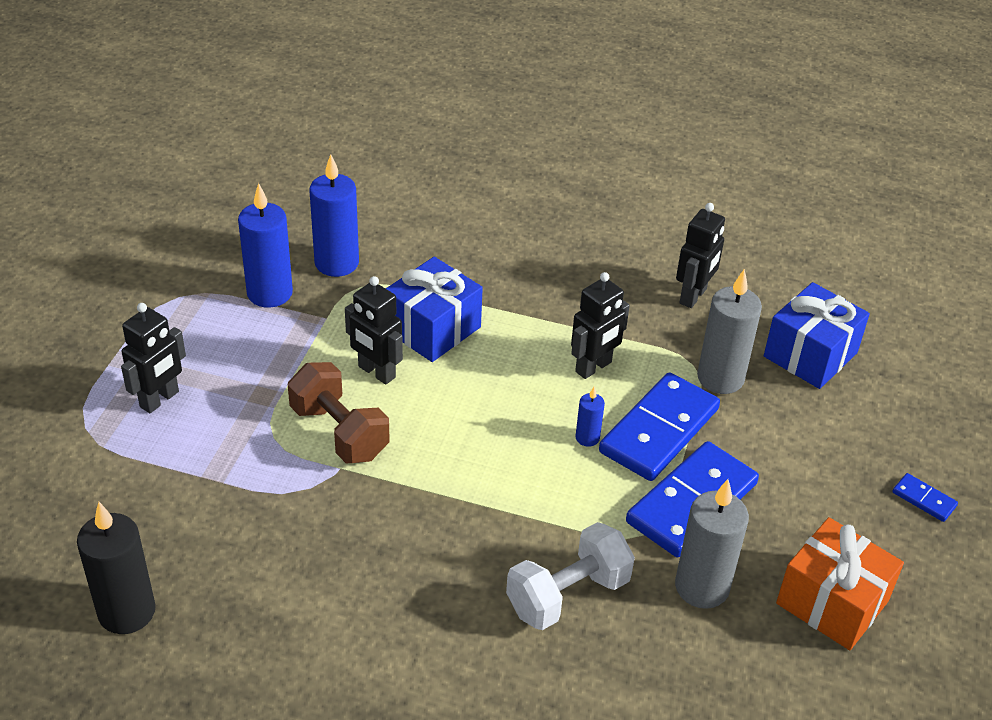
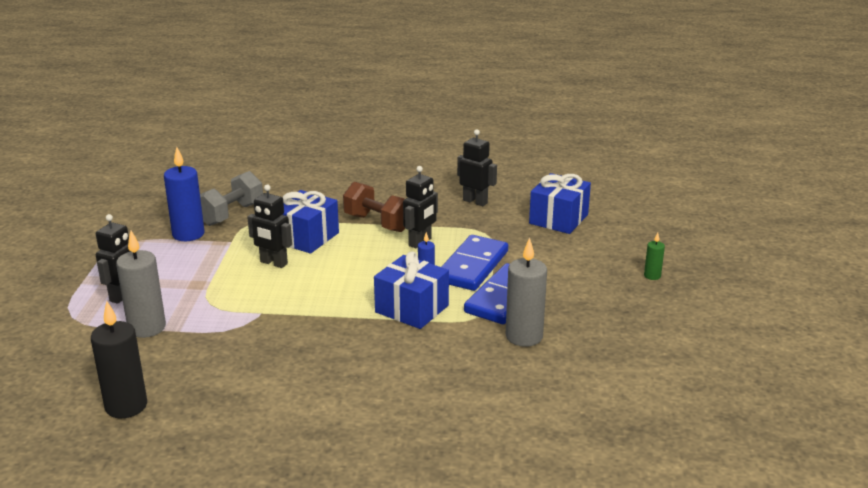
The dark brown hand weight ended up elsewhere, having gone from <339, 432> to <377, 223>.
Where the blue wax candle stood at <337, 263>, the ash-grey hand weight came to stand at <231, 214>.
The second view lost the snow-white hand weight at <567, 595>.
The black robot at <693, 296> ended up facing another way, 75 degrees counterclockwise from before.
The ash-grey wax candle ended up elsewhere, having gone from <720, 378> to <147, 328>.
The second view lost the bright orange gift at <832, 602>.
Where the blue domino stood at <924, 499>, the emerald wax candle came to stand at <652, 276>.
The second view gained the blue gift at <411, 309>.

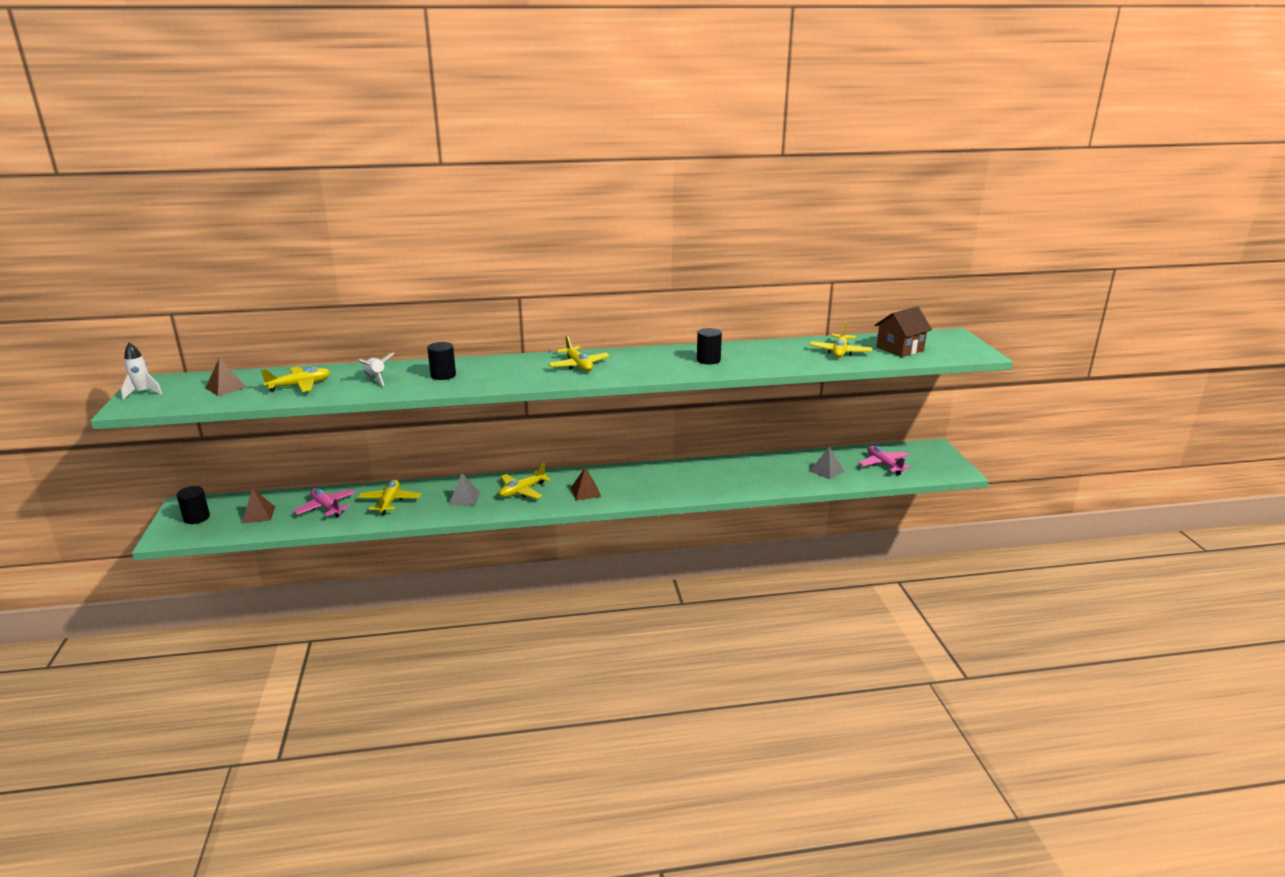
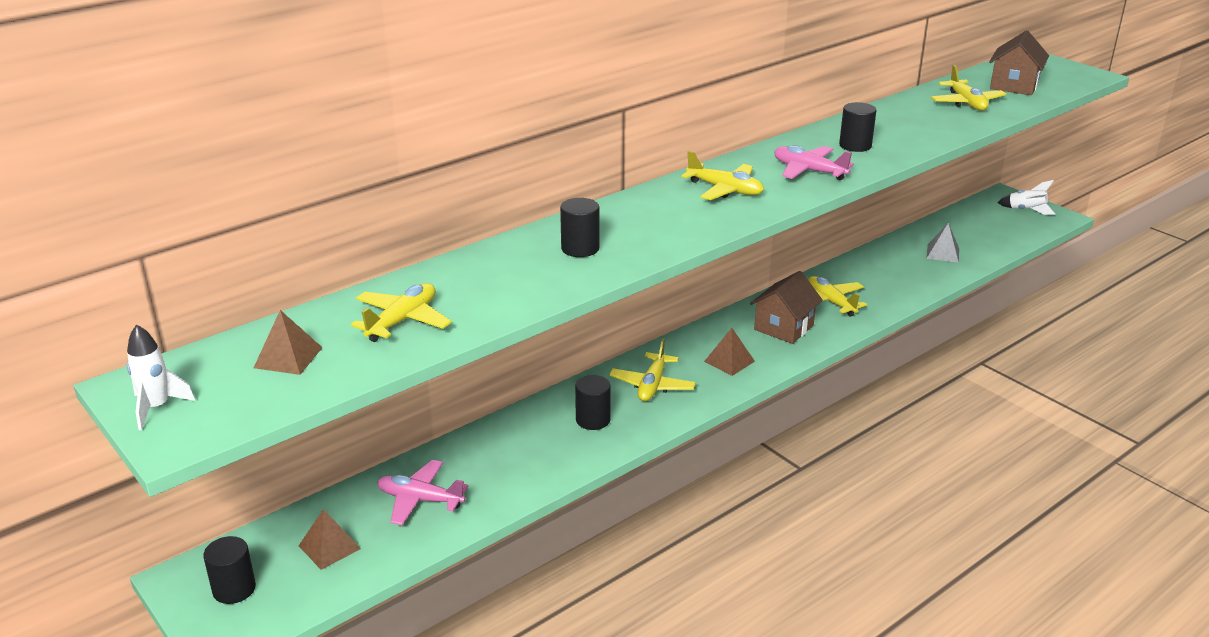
The bright yellow plane ended up elsewhere, having gone from <390, 502> to <830, 302>.
The snow-white spaceship ended up elsewhere, having gone from <376, 378> to <1026, 210>.
Where the ash-grey pyramid stood at <464, 498>, the black solid cylinder came to stand at <593, 420>.
The pink plane ended up elsewhere, having gone from <884, 464> to <809, 171>.
The second view gained the dark brown house at <783, 327>.

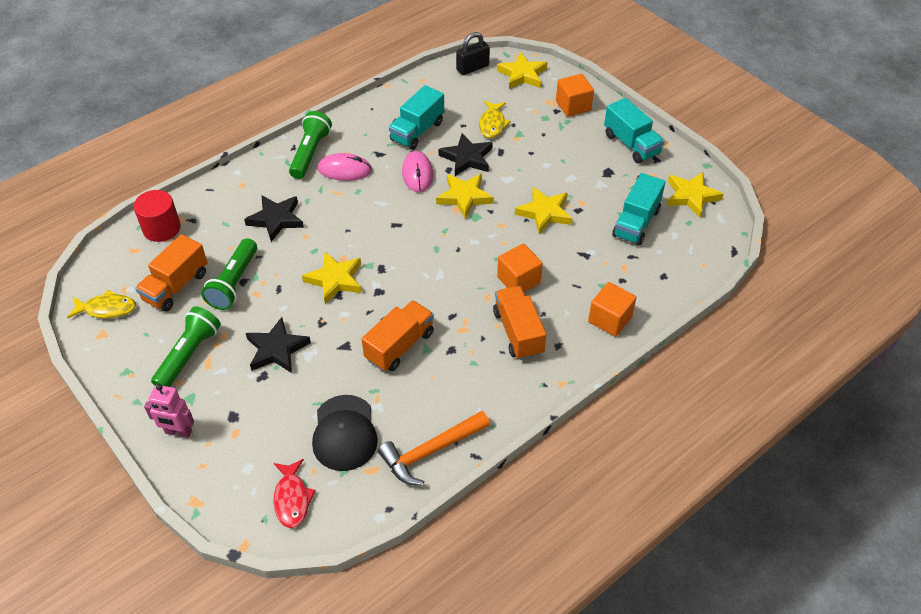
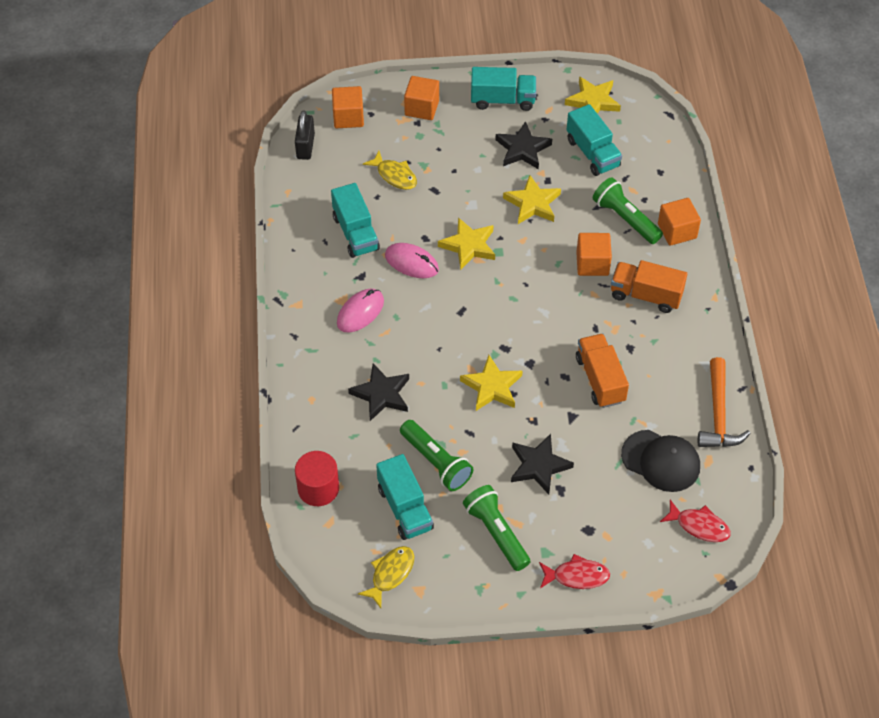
What was the bright orange truck at <176, 286> turned into the turquoise truck at <405, 508>.
Where the pink robot stood at <178, 432>, the crimson fish figure came to stand at <577, 576>.
The emerald torch ended up elsewhere, having gone from <310, 153> to <625, 219>.
The black star shape ended up elsewhere, having gone from <467, 158> to <522, 149>.
Where the bright yellow star shape stood at <522, 74>, the bright orange solid cube came to stand at <348, 117>.

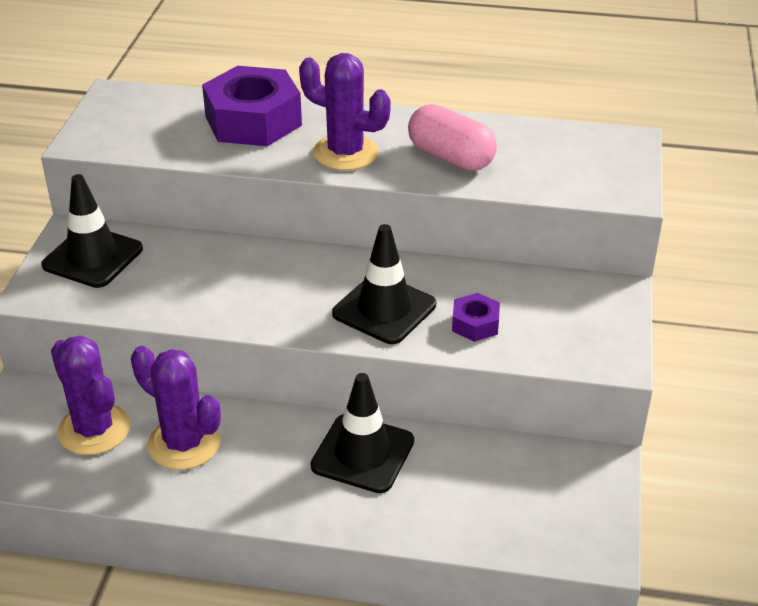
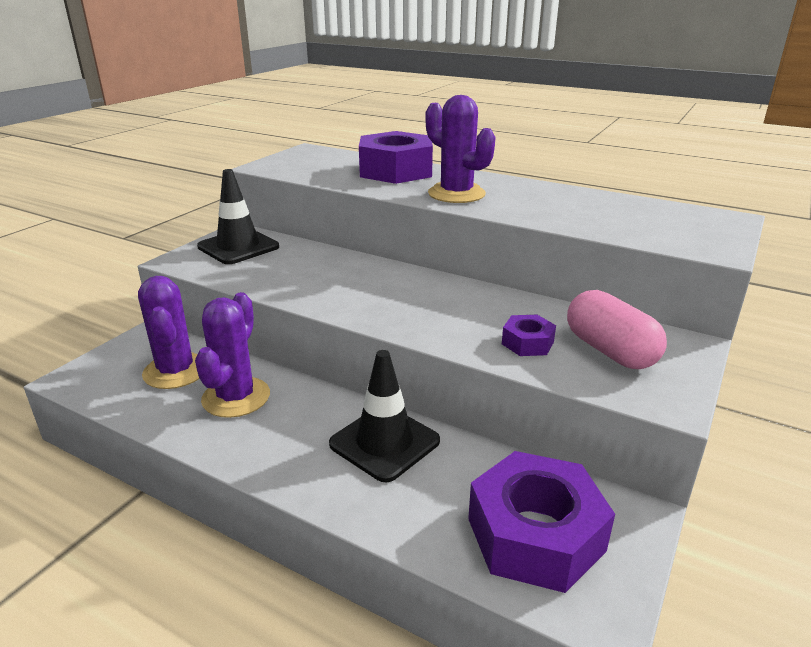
The royal purple saguaro cactus at <184, 443> ended up facing another way, 45 degrees clockwise from before.
The second view lost the black traffic cone at <384, 309>.
The pink pill shape ended up elsewhere, having gone from <450, 157> to <610, 351>.
The second view gained the royal purple hex nut at <535, 534>.

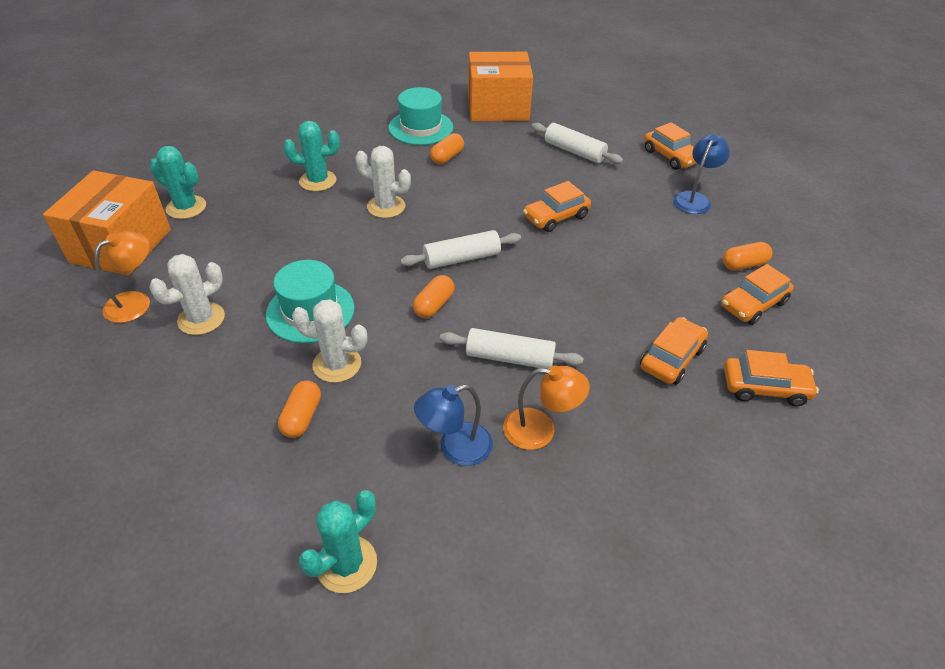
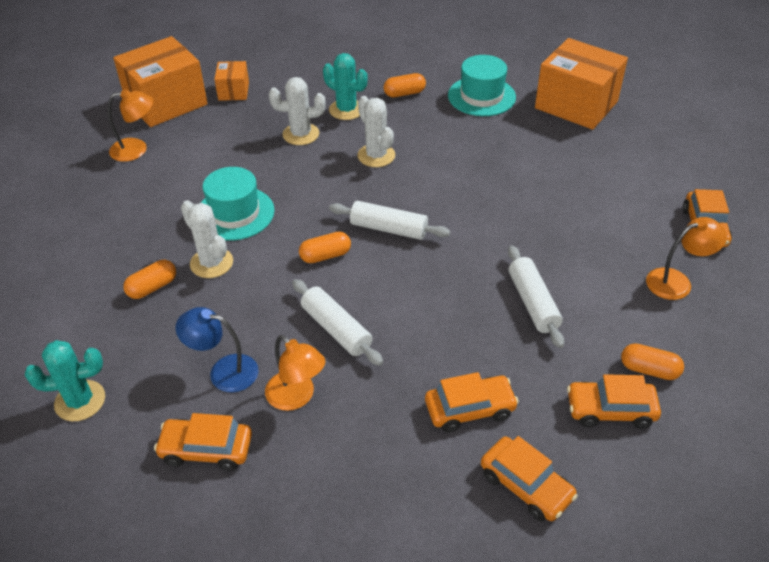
The snow-white saguaro cactus ended up elsewhere, having gone from <201, 319> to <301, 134>.
Where the turquoise saguaro cactus stood at <186, 207>, the bright orange box came to stand at <233, 91>.
The bright orange pill shape ended up elsewhere, having gone from <447, 157> to <404, 93>.
The bright orange toy car ended up elsewhere, having gone from <556, 217> to <206, 450>.
The snow-white pastry roller ended up elsewhere, having gone from <574, 151> to <533, 303>.
What was the blue desk lamp at <694, 199> turned into the bright orange desk lamp at <677, 281>.

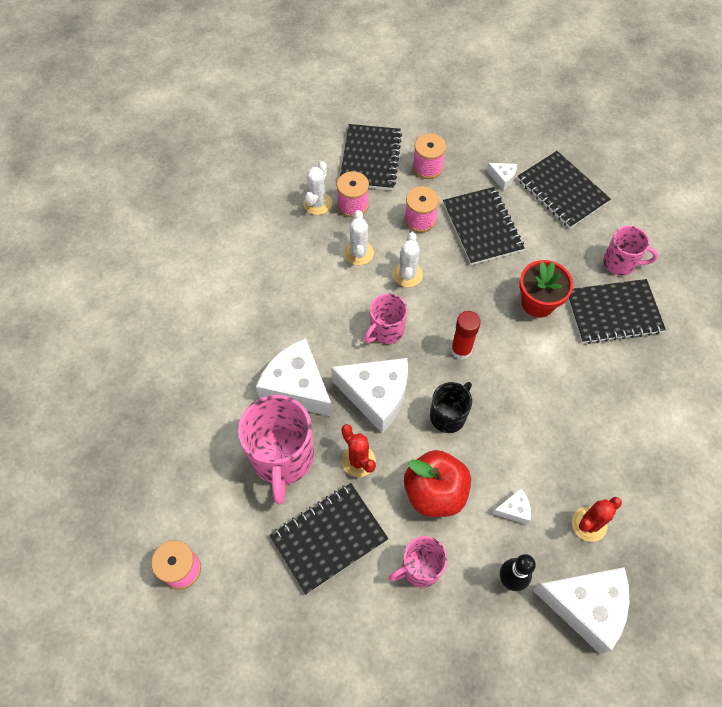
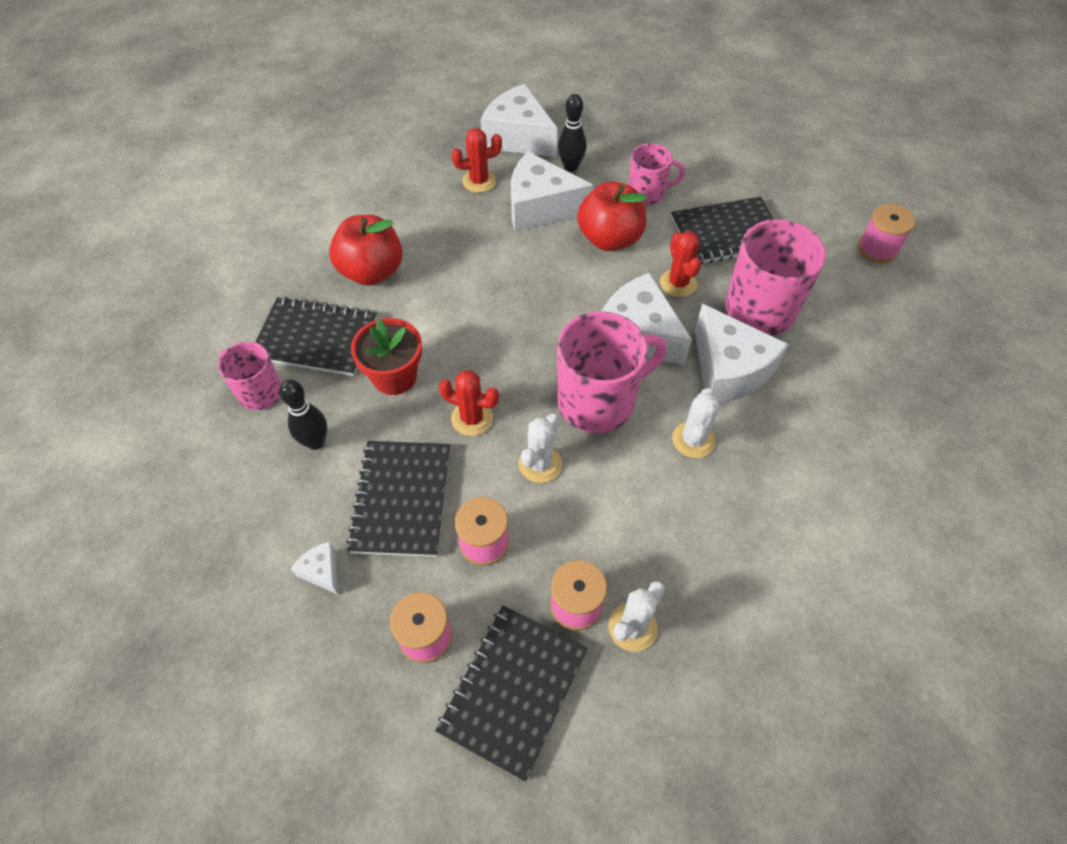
The snow-white saguaro cactus ended up elsewhere, having gone from <359, 253> to <693, 440>.
The size of the pink tea mug at <386, 330> changed by a factor of 1.72.
The second view lost the black tea mug at <448, 416>.
The second view lost the crimson glue at <461, 350>.
The size of the snow-white cheese wedge at <514, 510> changed by a factor of 2.26.
The second view lost the black exercise book at <562, 191>.
The second view gained the black tenpin at <315, 442>.
The second view gained the crimson apple fruit at <372, 271>.
The second view gained the crimson saguaro cactus at <472, 418>.

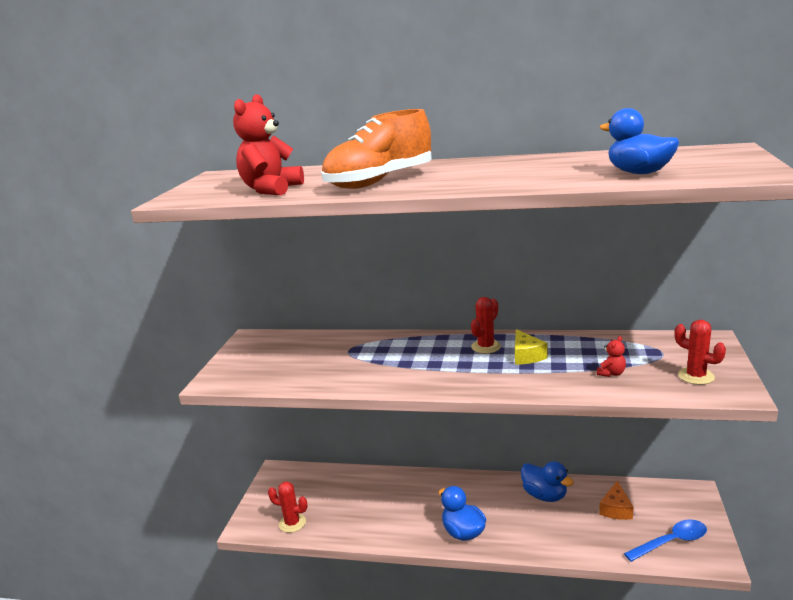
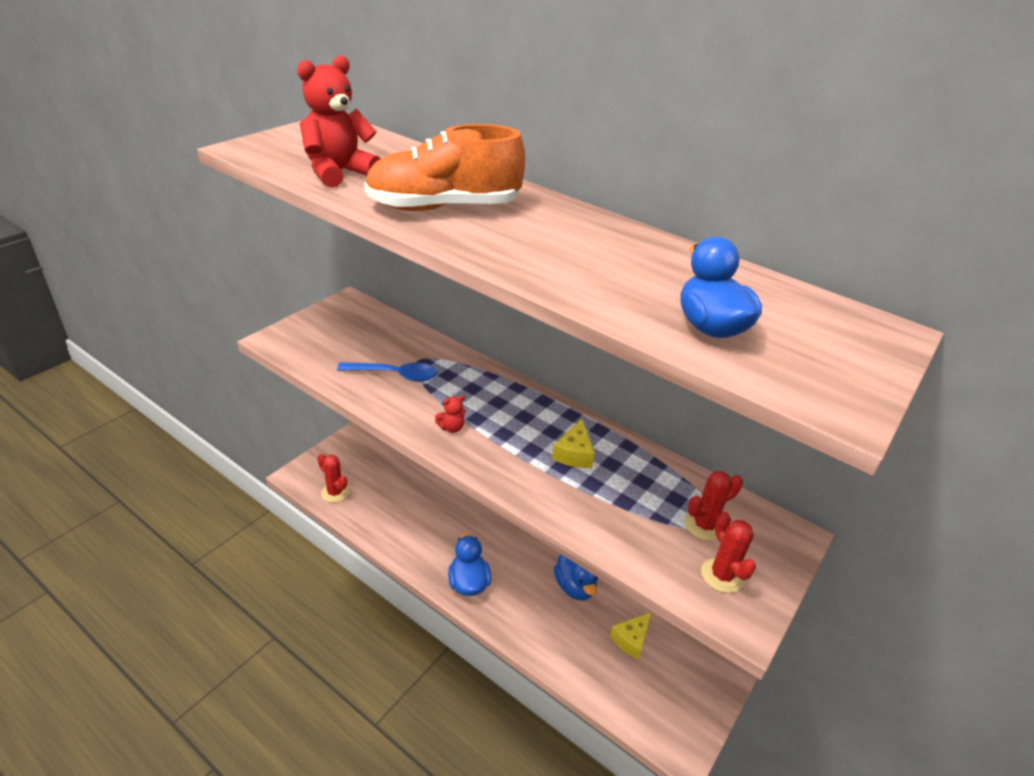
The crimson saguaro cactus ended up elsewhere, having gone from <486, 347> to <704, 525>.
The crimson teddy ended up elsewhere, having gone from <611, 373> to <451, 428>.
What was the bright orange cheese wedge at <616, 509> turned into the bright yellow cheese wedge at <631, 639>.
The blue teaspoon ended up elsewhere, having gone from <671, 542> to <394, 375>.

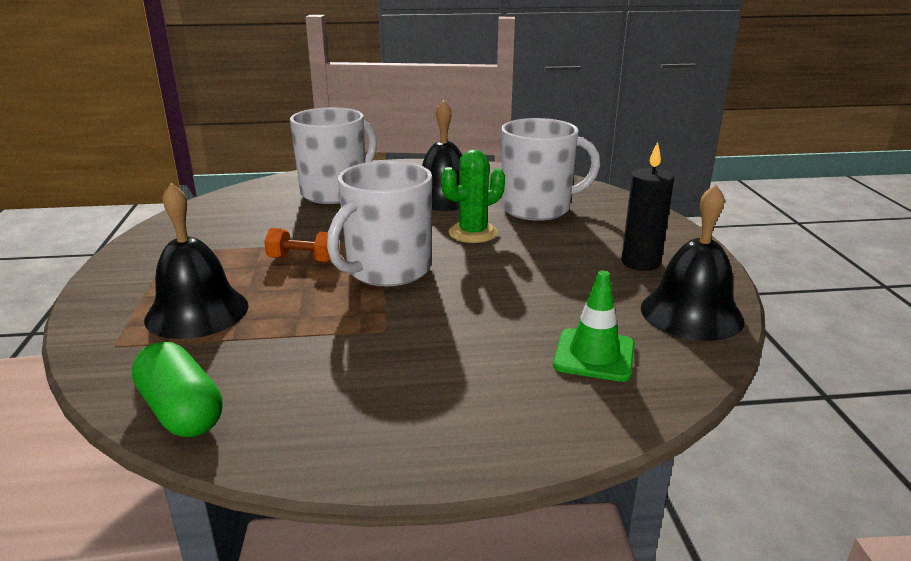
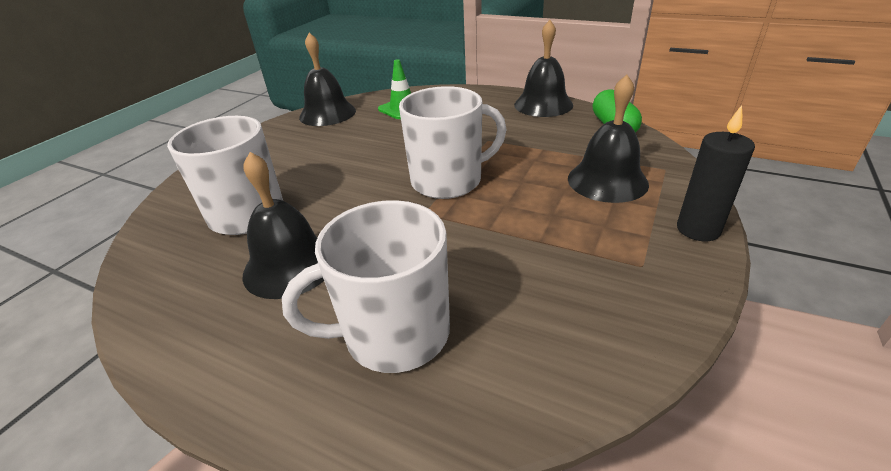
The second view lost the bright orange hand weight at <303, 260>.
The second view lost the emerald saguaro cactus at <473, 233>.
The black wax candle ended up elsewhere, having gone from <640, 262> to <698, 229>.
The second view gained the black school bell at <543, 104>.

